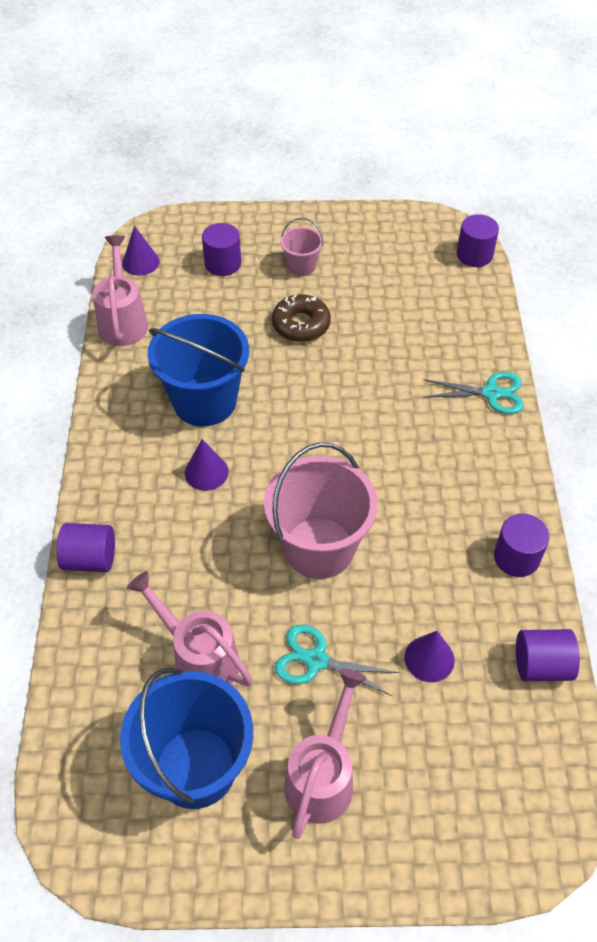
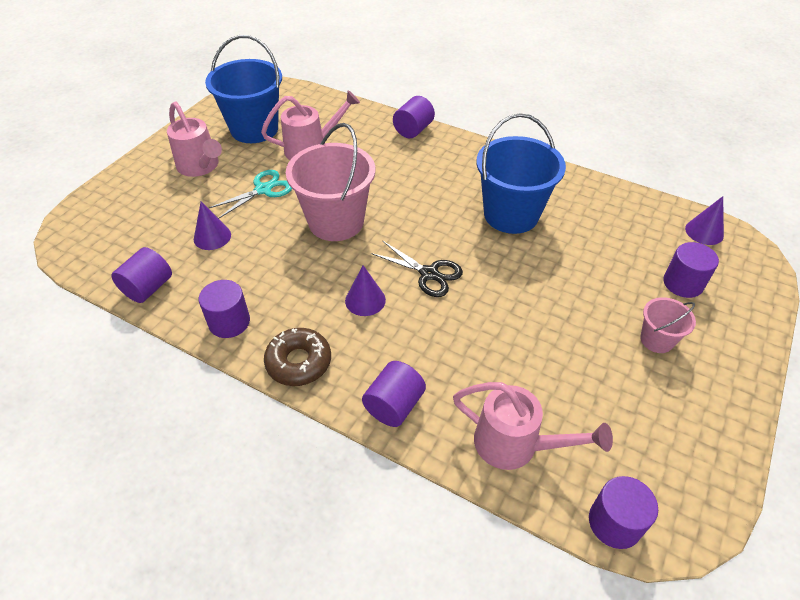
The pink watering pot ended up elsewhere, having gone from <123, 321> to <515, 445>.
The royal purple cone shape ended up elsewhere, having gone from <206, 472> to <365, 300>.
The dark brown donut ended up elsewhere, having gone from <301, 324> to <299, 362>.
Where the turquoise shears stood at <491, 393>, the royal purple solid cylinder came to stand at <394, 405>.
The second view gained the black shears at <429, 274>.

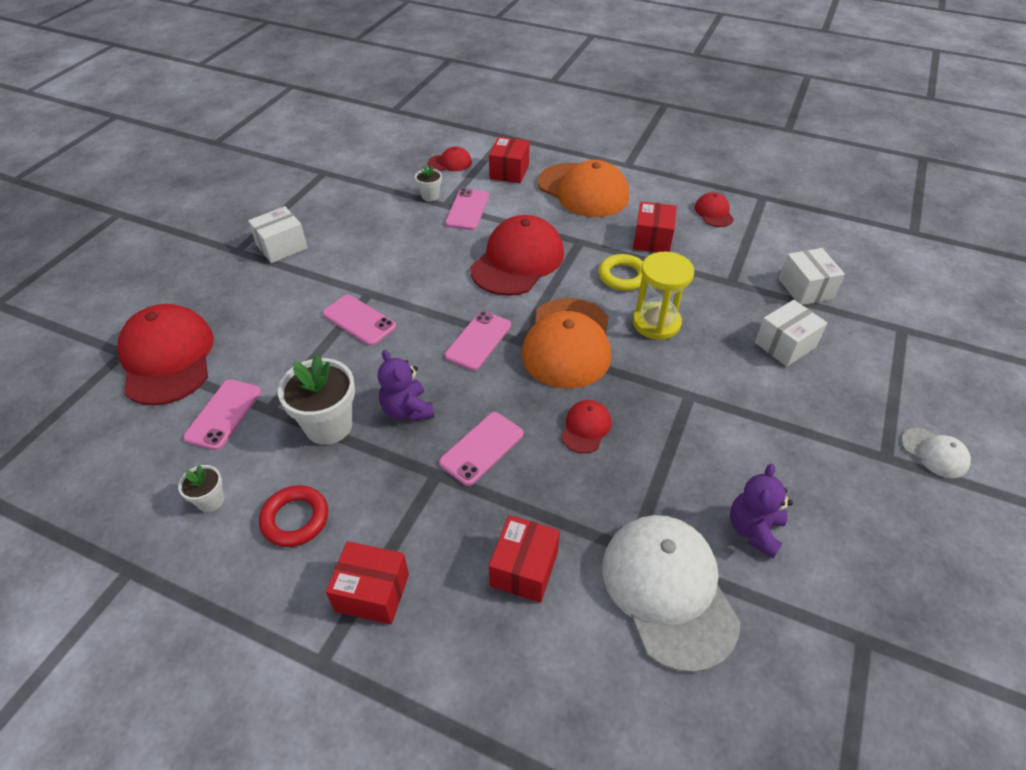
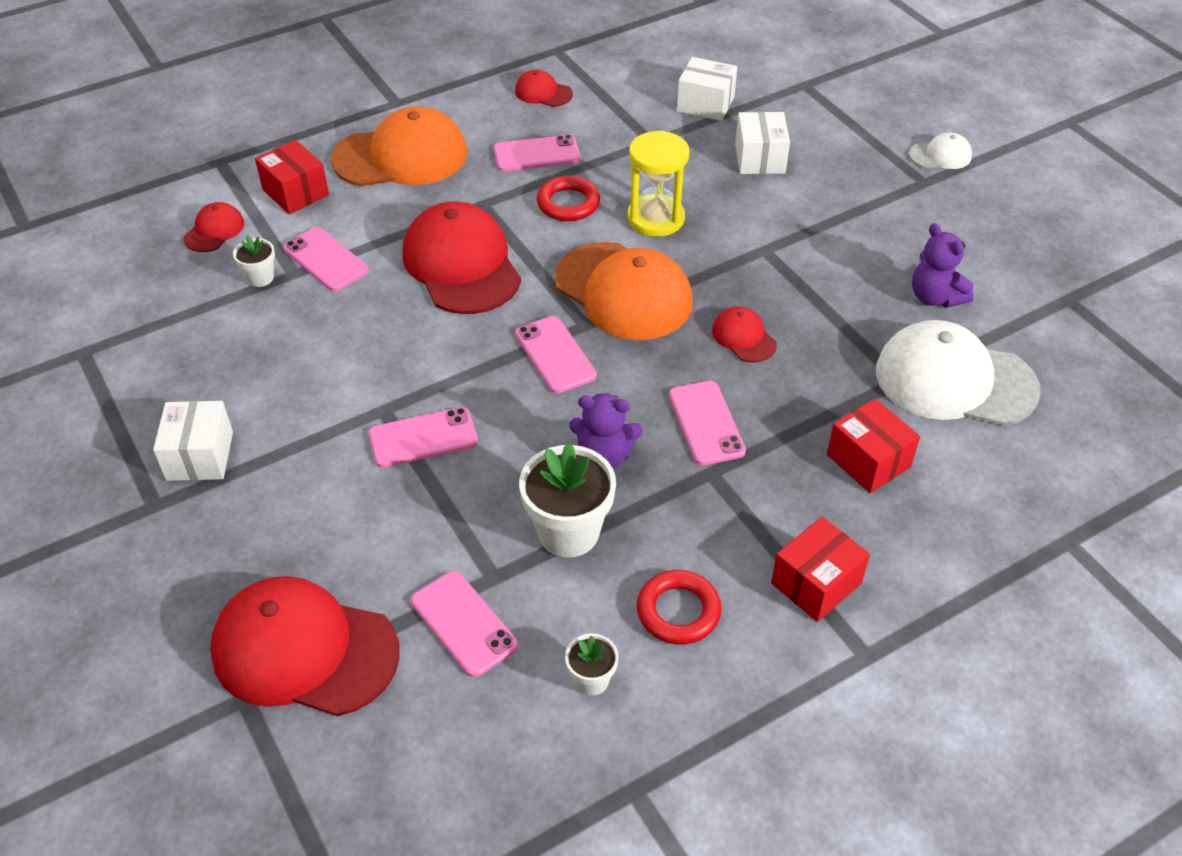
What was the bright yellow ring at <623, 276> turned into the crimson ring at <568, 203>.
Where the crimson box stood at <652, 239>, the pink smartphone came to stand at <536, 154>.

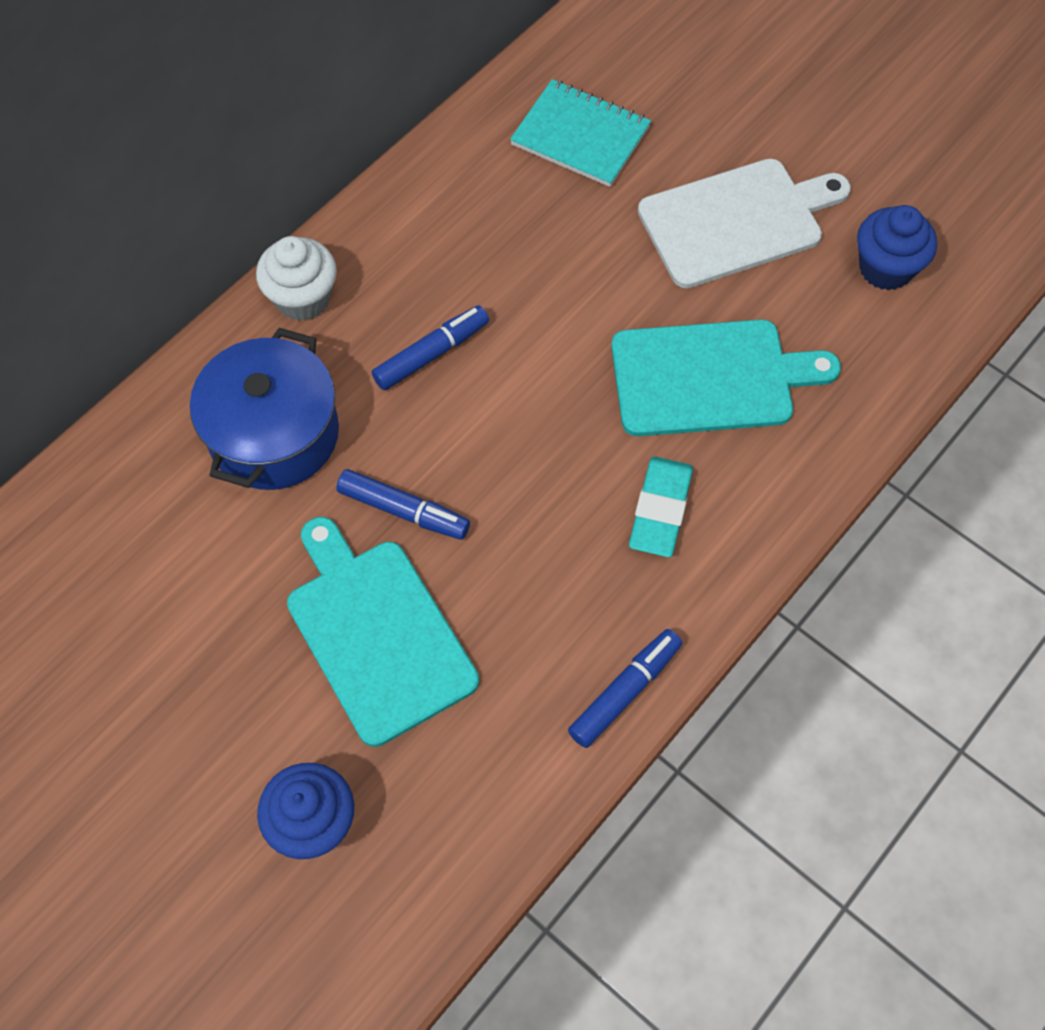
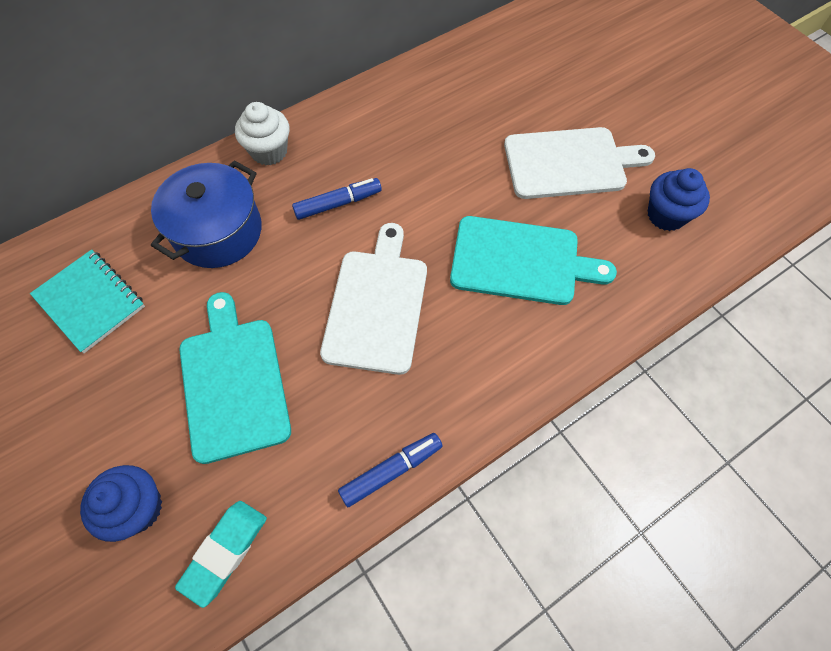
The second view lost the blue marker at <403, 510>.
The turquoise exercise book ended up elsewhere, having gone from <580, 136> to <90, 301>.
The turquoise pencil eraser ended up elsewhere, having gone from <660, 510> to <225, 552>.
The second view gained the snow-white chopping board at <377, 305>.

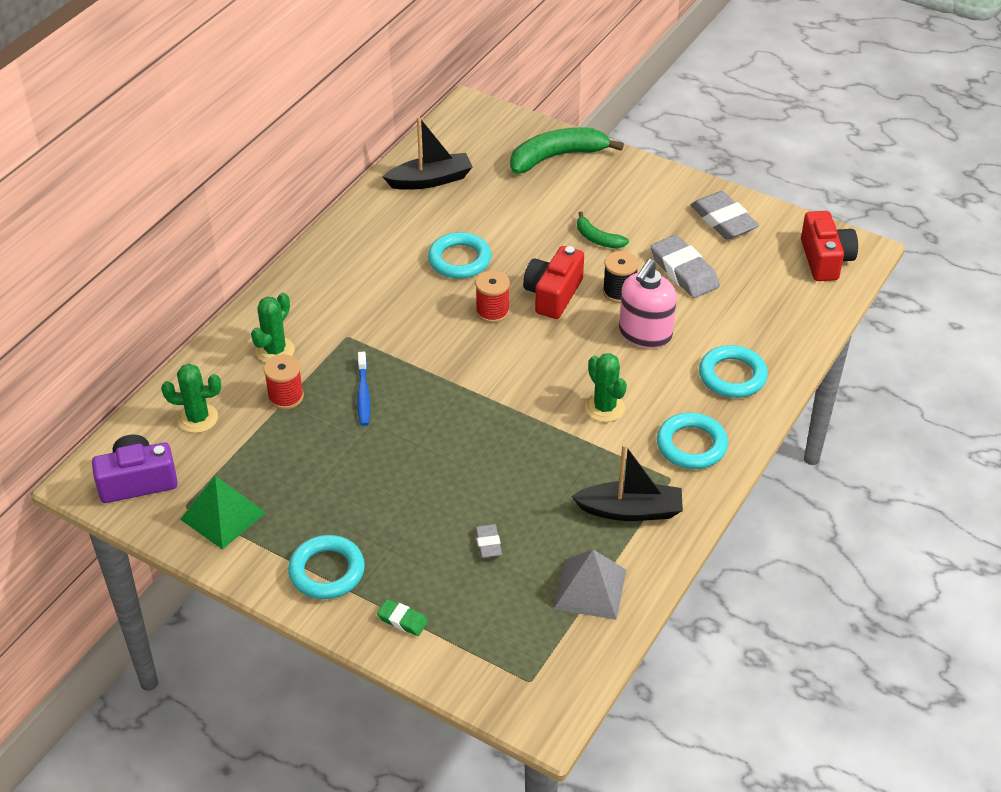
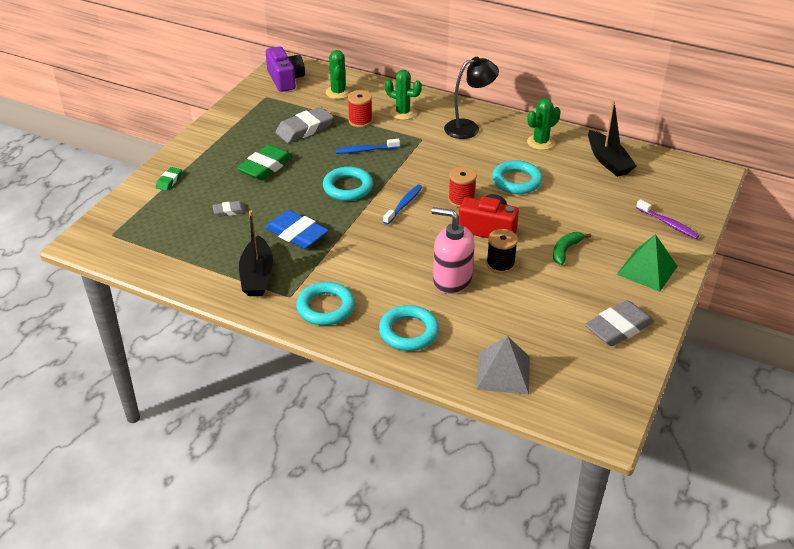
The emerald pyramid ended up elsewhere, having gone from <223, 516> to <647, 270>.
The turquoise ring ended up elsewhere, having gone from <327, 571> to <348, 187>.
Where the emerald banana stood at <557, 157>, the royal purple dental brush came to stand at <668, 224>.
The ash-grey pyramid ended up elsewhere, having gone from <590, 589> to <503, 372>.
The emerald saguaro cactus ended up elsewhere, having gone from <604, 407> to <540, 142>.
The ash-grey pencil eraser ended up elsewhere, having gone from <684, 271> to <304, 129>.
The second view lost the crimson photo camera at <825, 259>.
The second view gained the emerald pencil eraser at <265, 167>.
The second view gained the blue pencil eraser at <297, 234>.
The second view gained the blue dental brush at <404, 204>.
The second view gained the black desk lamp at <469, 128>.

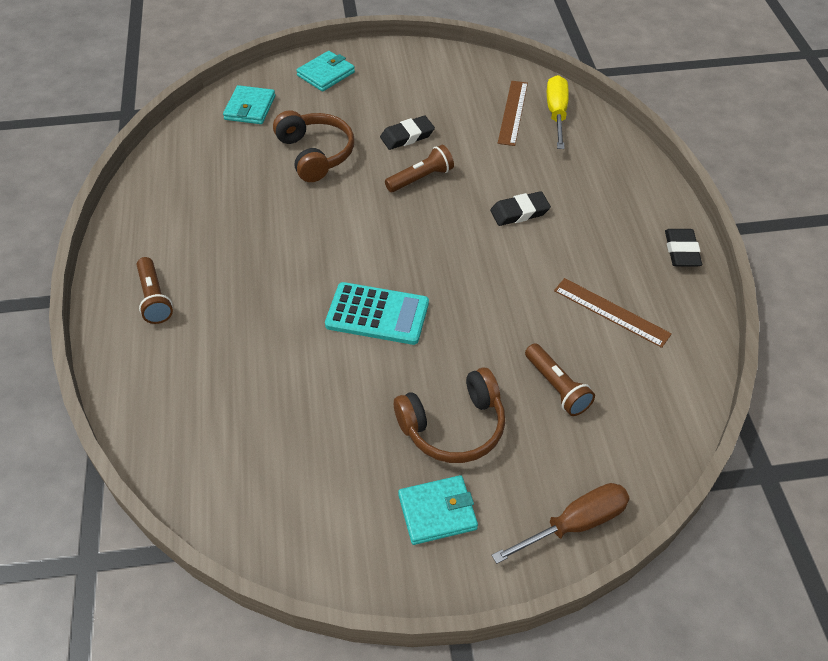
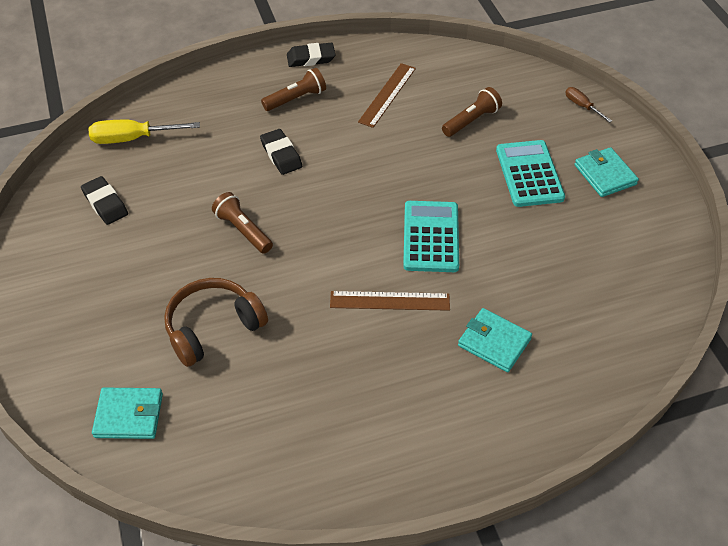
The dark brown torch ended up elsewhere, having gone from <154, 298> to <296, 99>.
The turquoise wallet ended up elsewhere, having gone from <326, 74> to <494, 342>.
The black pencil eraser ended up elsewhere, having gone from <407, 136> to <105, 203>.
Where the dark brown over-ear headphones stood at <453, 426>, the turquoise adding machine came to stand at <529, 174>.
The size of the dark brown screwdriver at <576, 524> changed by a factor of 0.56.
The dark brown ruler ended up elsewhere, having gone from <512, 112> to <390, 301>.

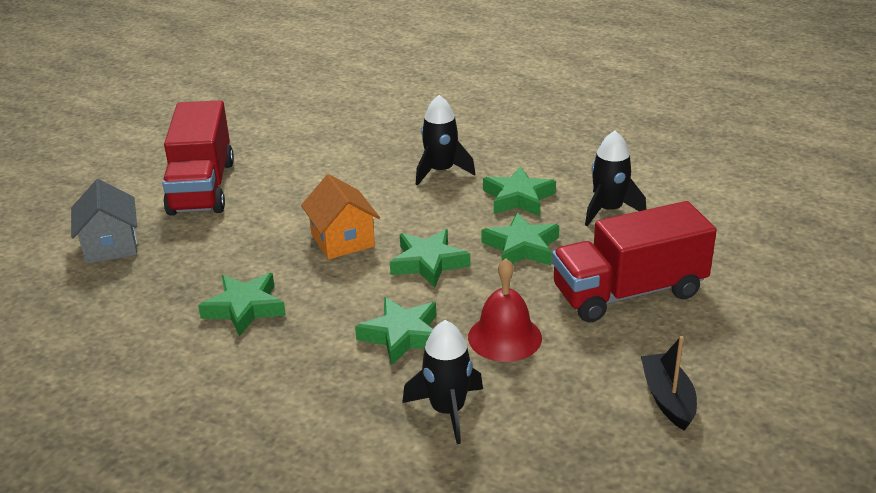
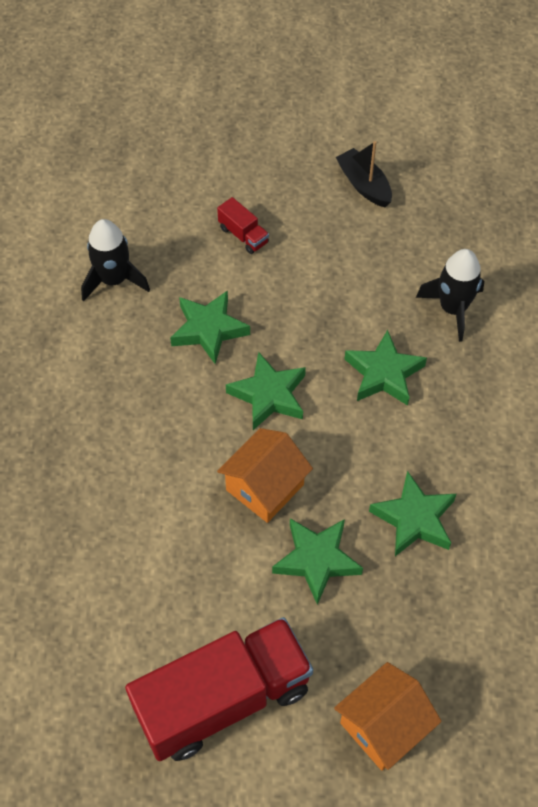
What was the ash-grey house at <110, 246> turned into the bright orange house at <383, 726>.
The second view lost the black spaceship at <441, 171>.
The second view lost the crimson school bell at <504, 337>.
The emerald star shape ended up elsewhere, having gone from <518, 198> to <316, 560>.
The size of the crimson truck at <628, 292> changed by a factor of 0.41.
The black toy boat at <668, 399> ended up facing another way, 90 degrees clockwise from before.

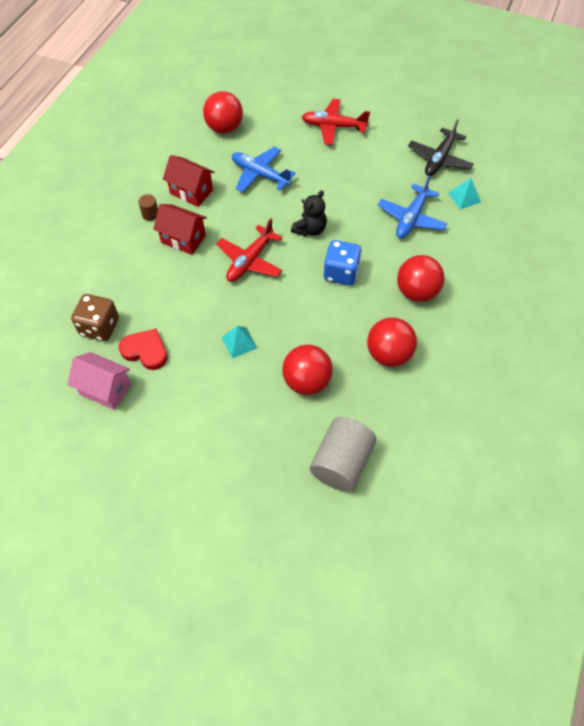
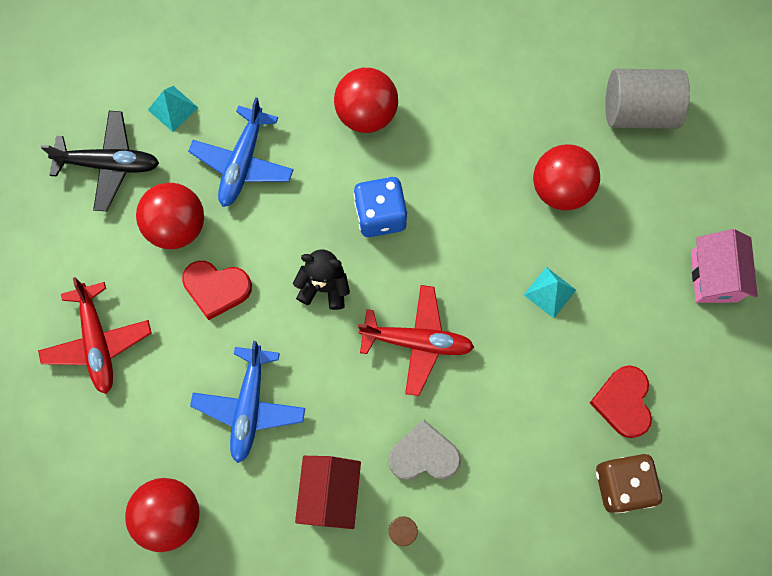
The pink house ended up elsewhere, having gone from <105, 389> to <714, 276>.
Where the crimson house stood at <183, 239>, the ash-grey heart shape came to stand at <424, 455>.
The crimson sphere ended up elsewhere, having gone from <388, 354> to <177, 226>.
The blue plane at <411, 218> ended up facing another way, 105 degrees clockwise from before.
The second view gained the crimson heart shape at <216, 288>.

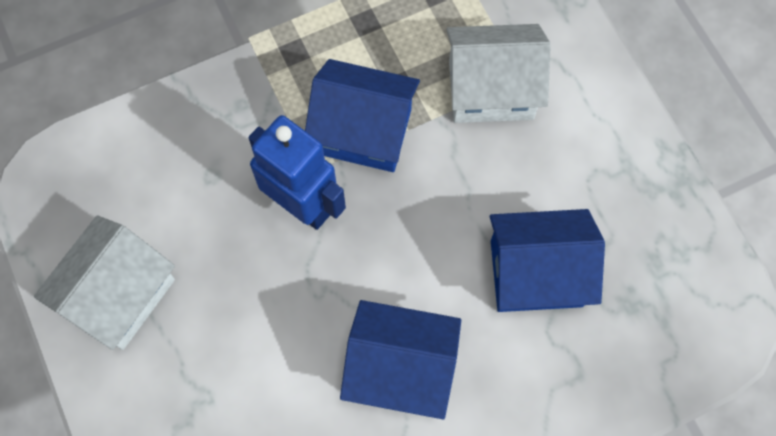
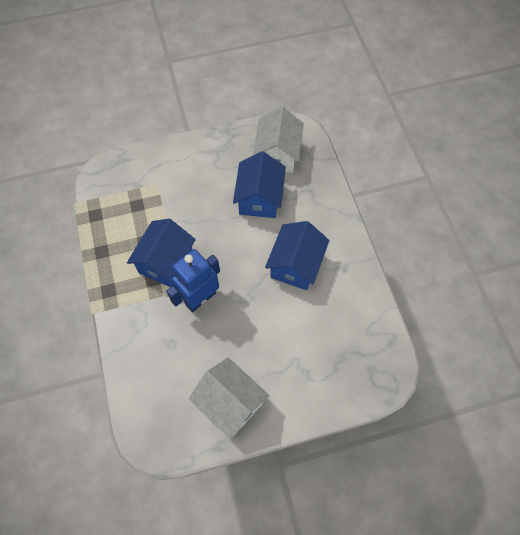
The snow-white house ended up elsewhere, having gone from <491, 89> to <277, 154>.

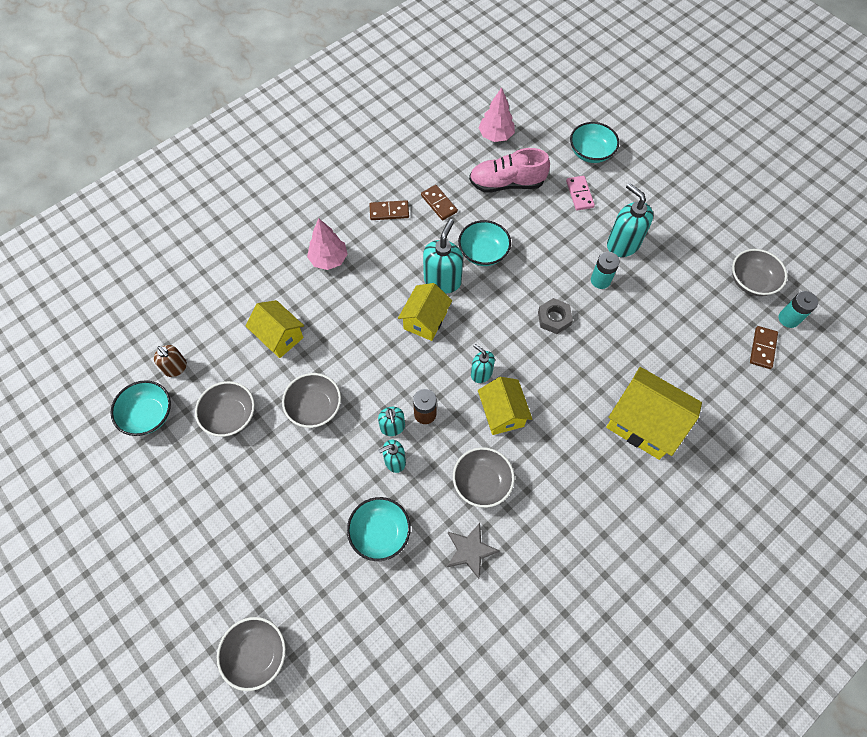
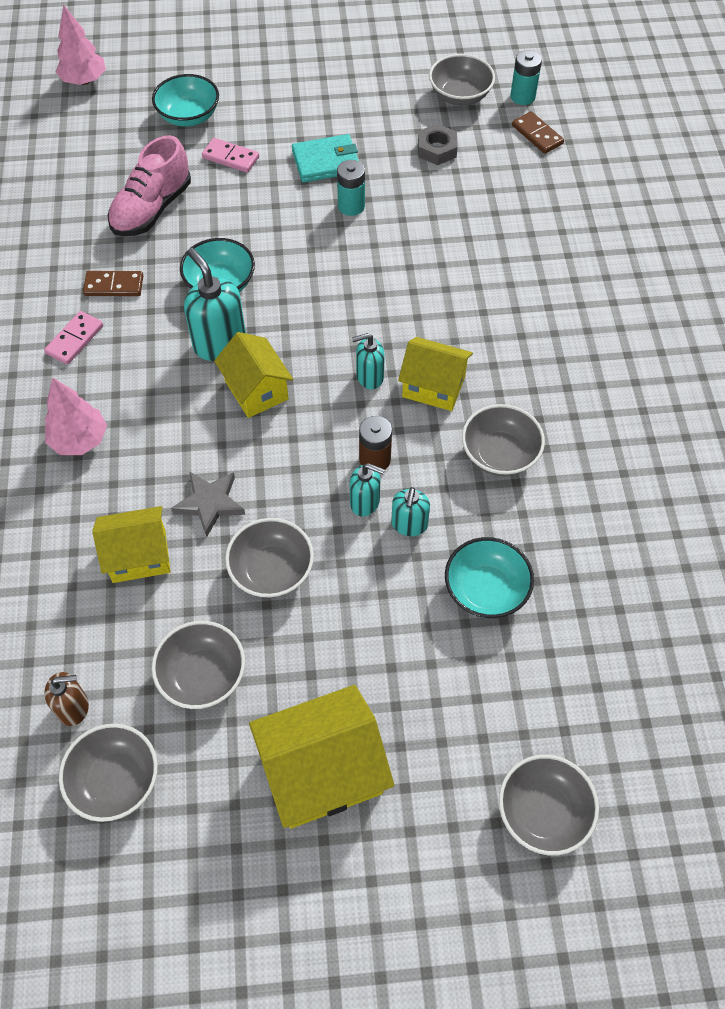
What was the turquoise serving bowl at <148, 415> turned into the ash-grey serving bowl at <115, 780>.
What was the dark brown domino at <389, 212> turned into the pink domino at <75, 340>.
The ash-grey star shape ended up elsewhere, having gone from <470, 550> to <210, 503>.
The pink fir tree ended up elsewhere, having gone from <495, 136> to <84, 81>.
The ash-grey hex nut ended up elsewhere, having gone from <554, 318> to <437, 149>.
The bright yellow house ended up elsewhere, having gone from <644, 423> to <322, 771>.
Where the turquoise pump bottle stood at <622, 244>, the turquoise wallet came to stand at <326, 162>.

